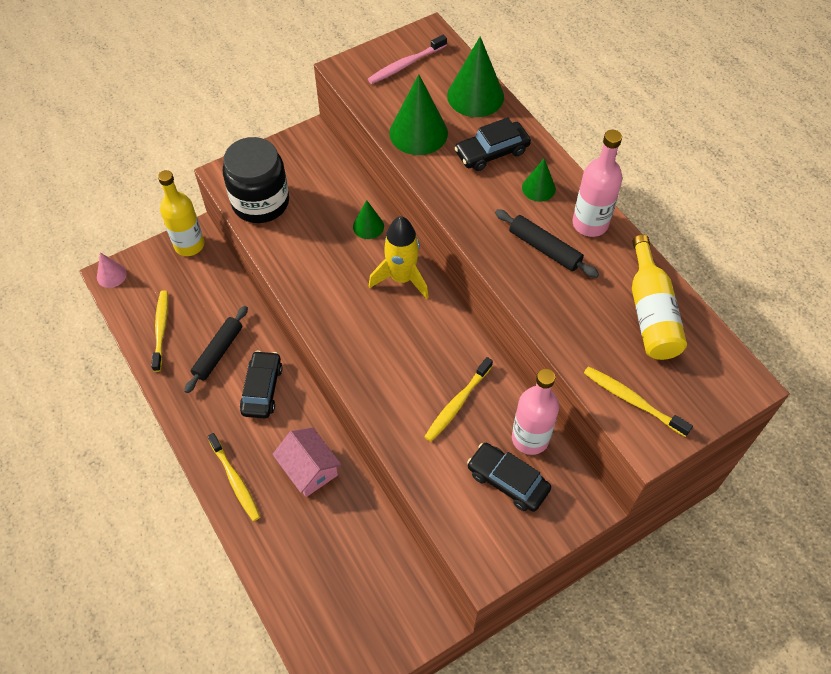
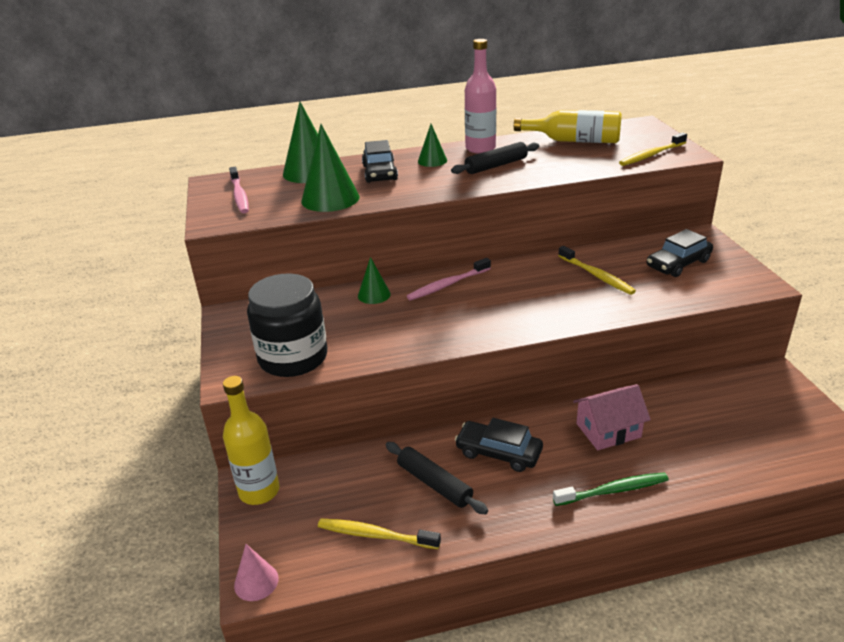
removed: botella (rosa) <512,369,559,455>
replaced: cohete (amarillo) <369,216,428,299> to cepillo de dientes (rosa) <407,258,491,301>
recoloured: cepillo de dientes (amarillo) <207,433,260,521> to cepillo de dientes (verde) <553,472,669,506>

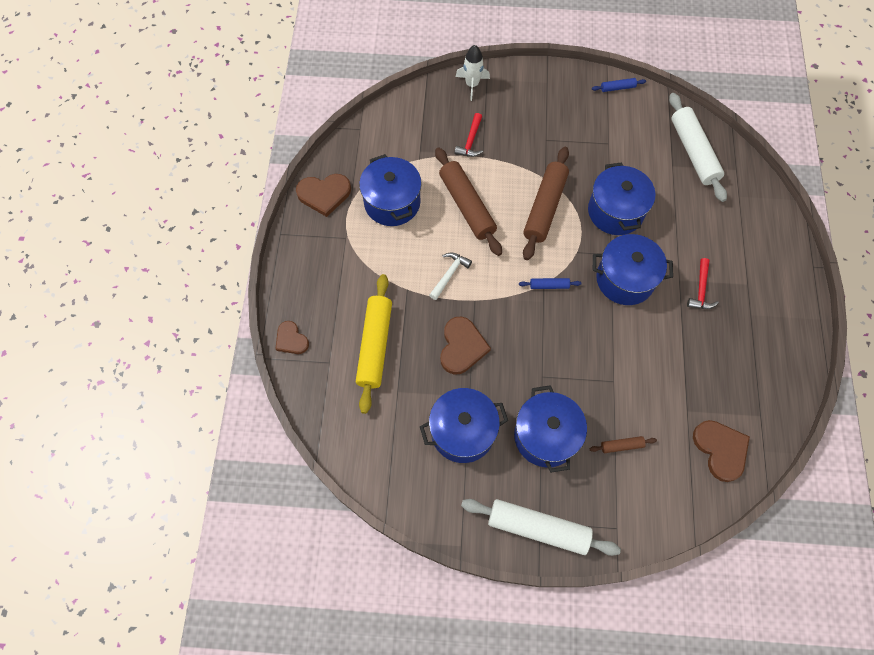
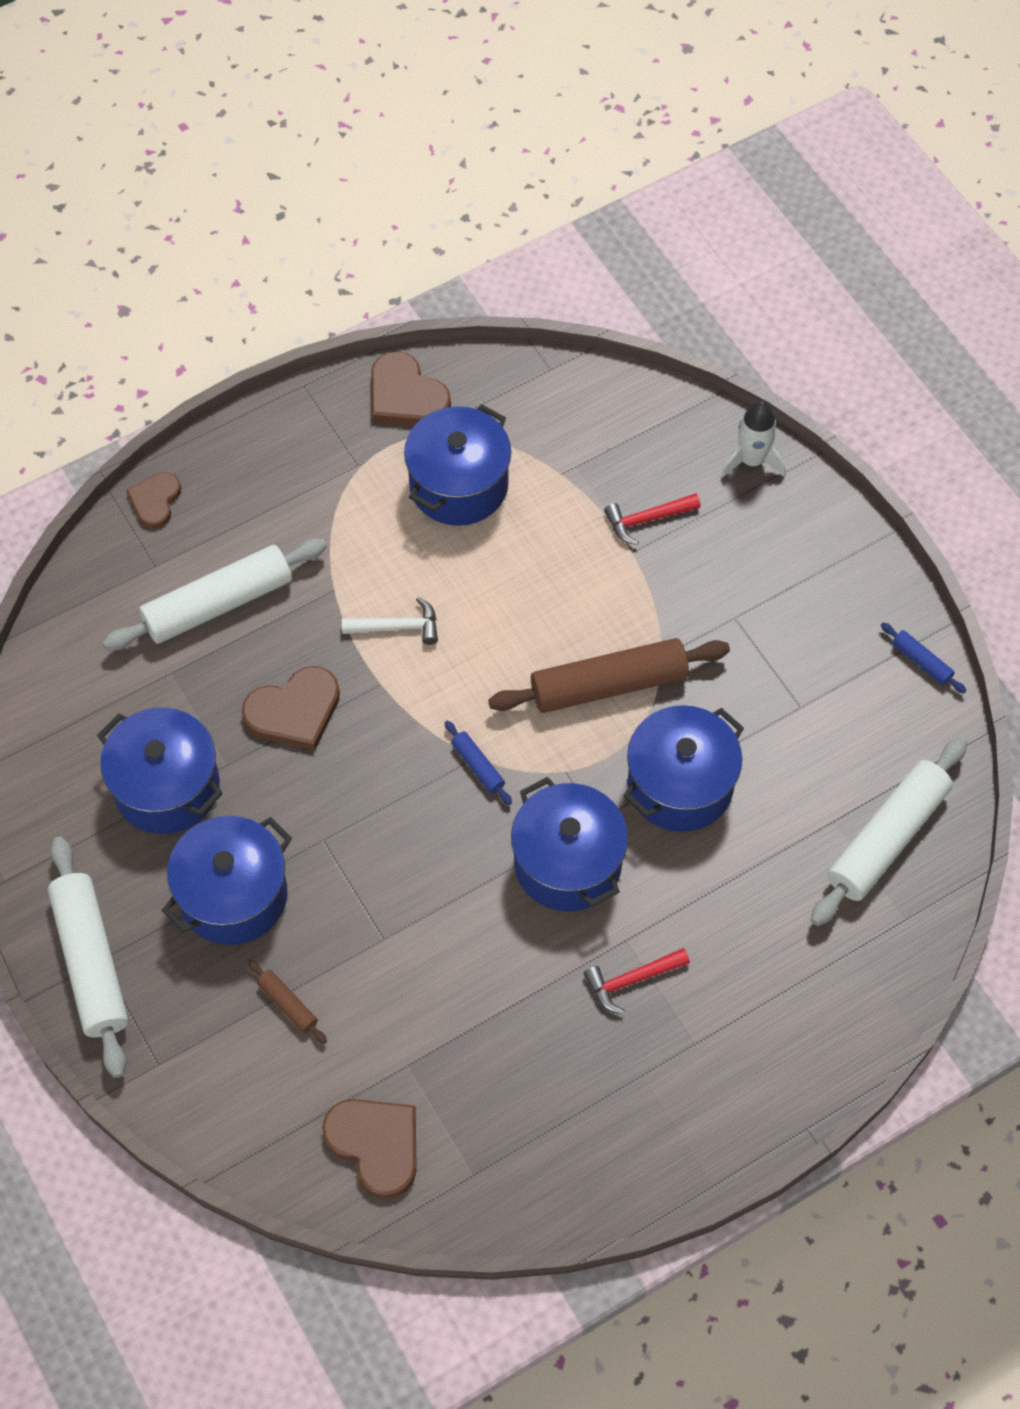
removed: rodillo (marrón) <435,147,502,256>
recoloured: rodillo (amarillo) <356,274,392,414> to rodillo (blanco) <103,539,327,651>
turned: corazón (marrón) <693,420,750,482> = <322,1099,417,1199> 75 degrees counterclockwise

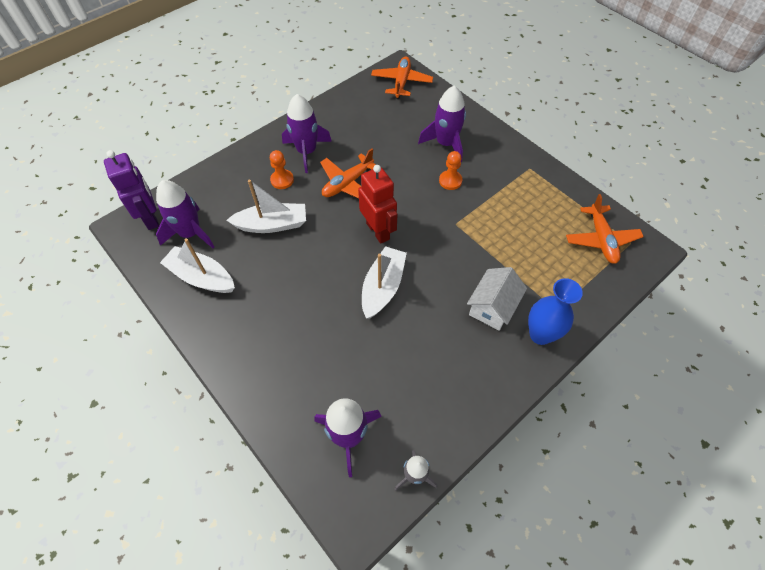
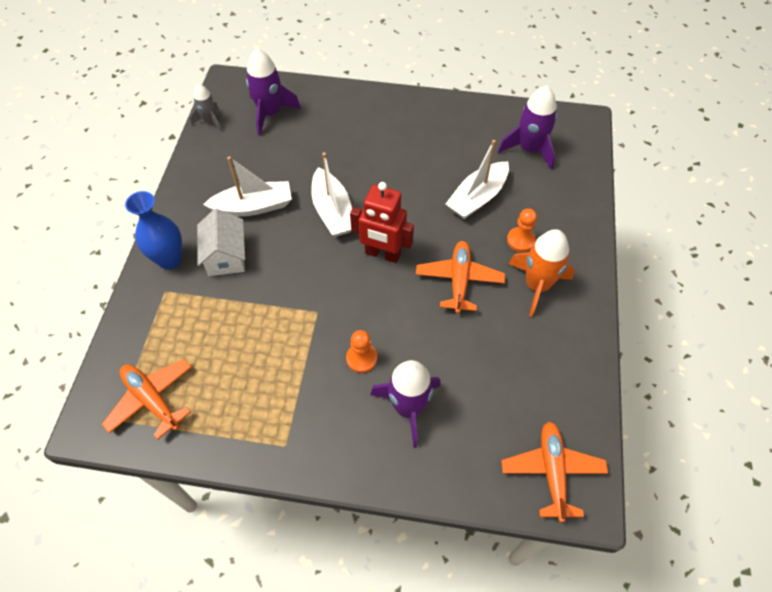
removed: robot (morado) <104,150,159,230>
moved: barco (blanco) <160,239,235,293> to <203,156,292,217>
recoloured: cohete (morado) <282,94,332,173> to cohete (naranja) <509,229,574,317>
turned: avión (naranja) <371,57,433,99> = <501,422,608,522> 150 degrees counterclockwise

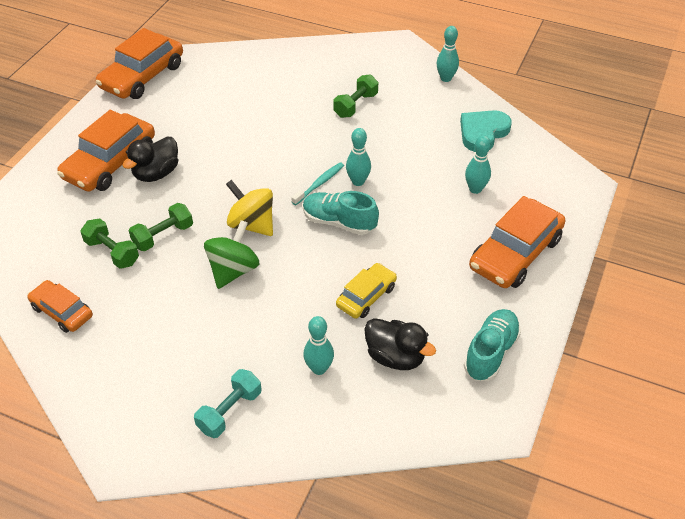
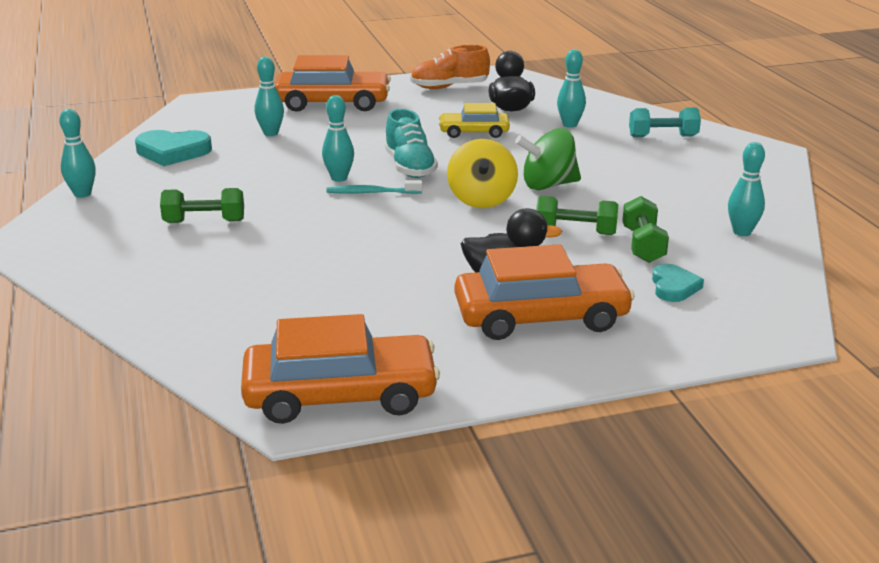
added: corazón (turquesa) <652,264,704,302>
replaced: coche (naranja) <27,280,93,333> to bolo (turquesa) <728,142,765,236>
recoloured: zapato (turquesa) <463,309,521,381> to zapato (naranja) <410,45,490,89>

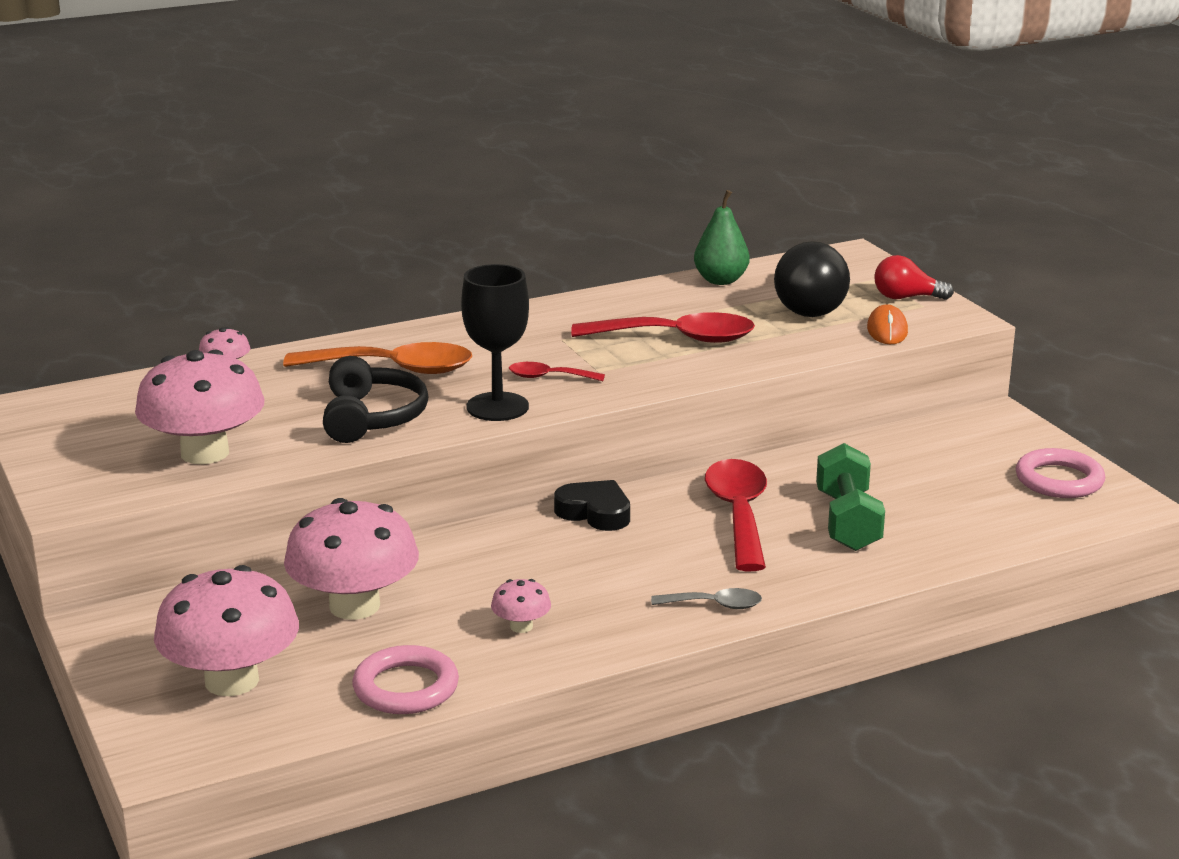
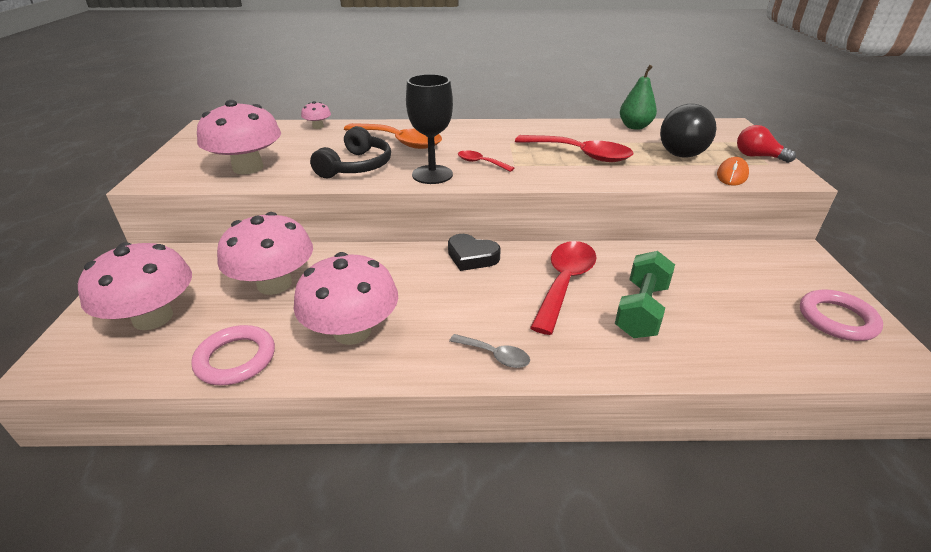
turned: corazón (negro) <554,480,630,531> = <448,234,501,271> 150 degrees clockwise
resized: seta (rosa) <491,579,551,633> = <294,252,398,345> x2.25

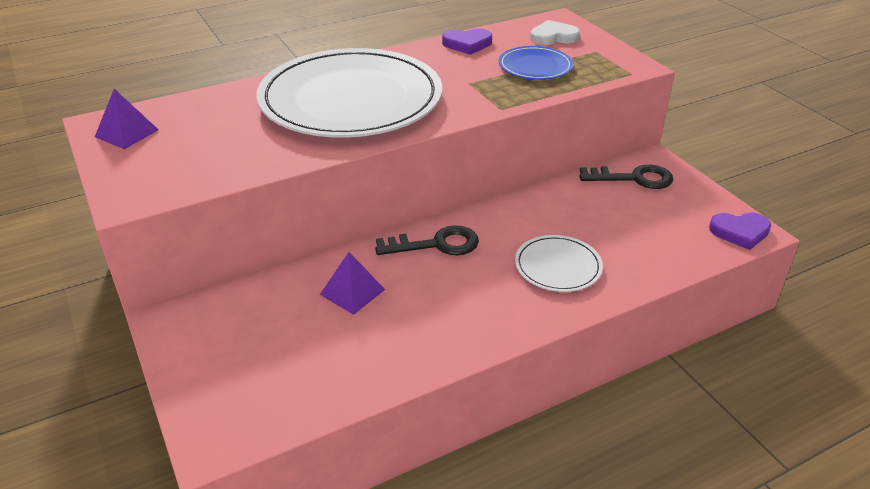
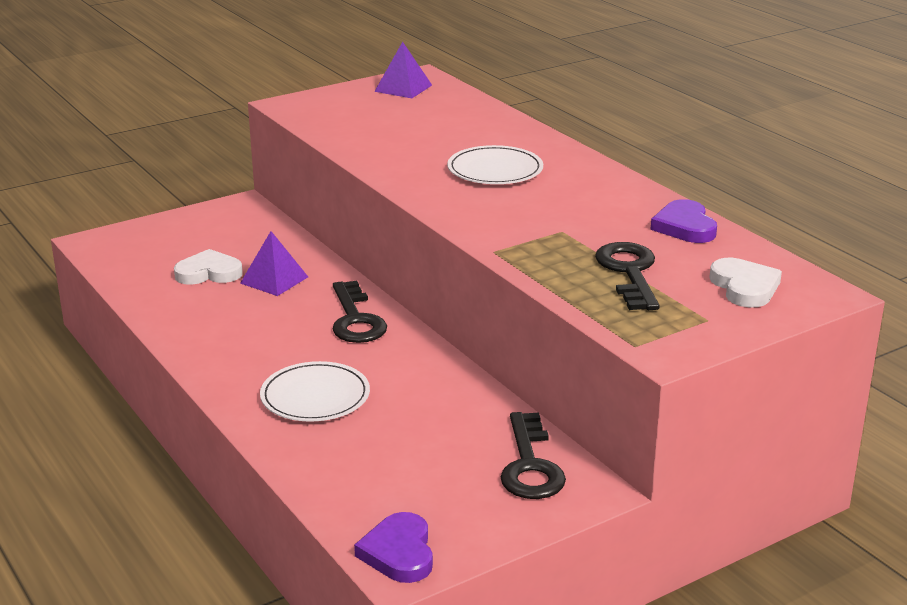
added: corazón (blanco) <174,249,243,285>
replaced: plato (azul) <499,46,573,80> to llave (negro) <595,242,660,310>
resized: plato (blanco) <256,48,442,138> = <447,145,543,184> x0.44

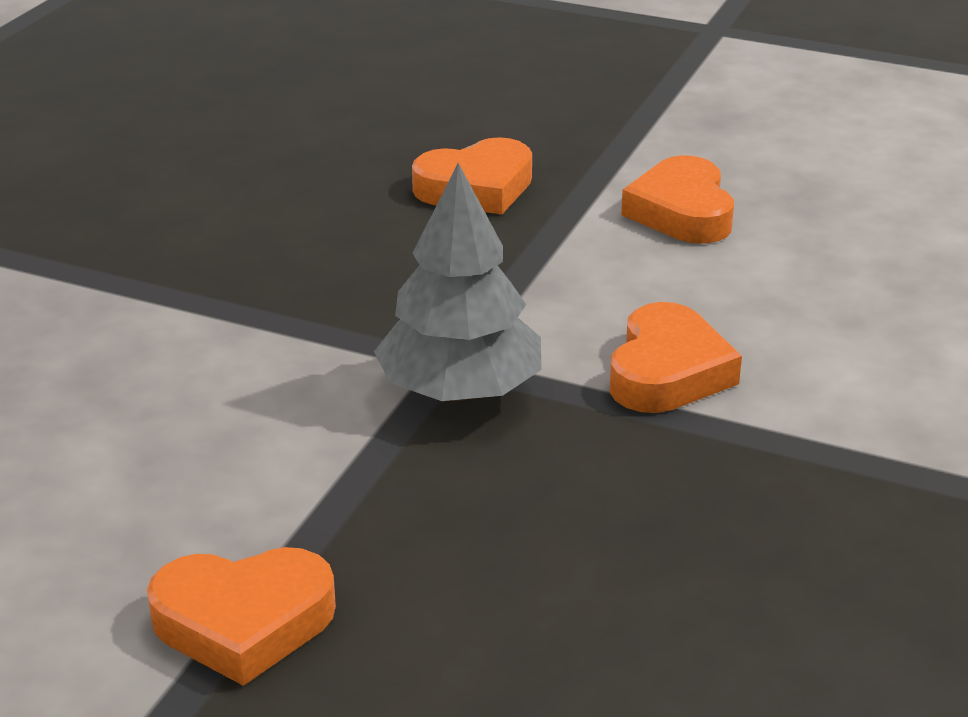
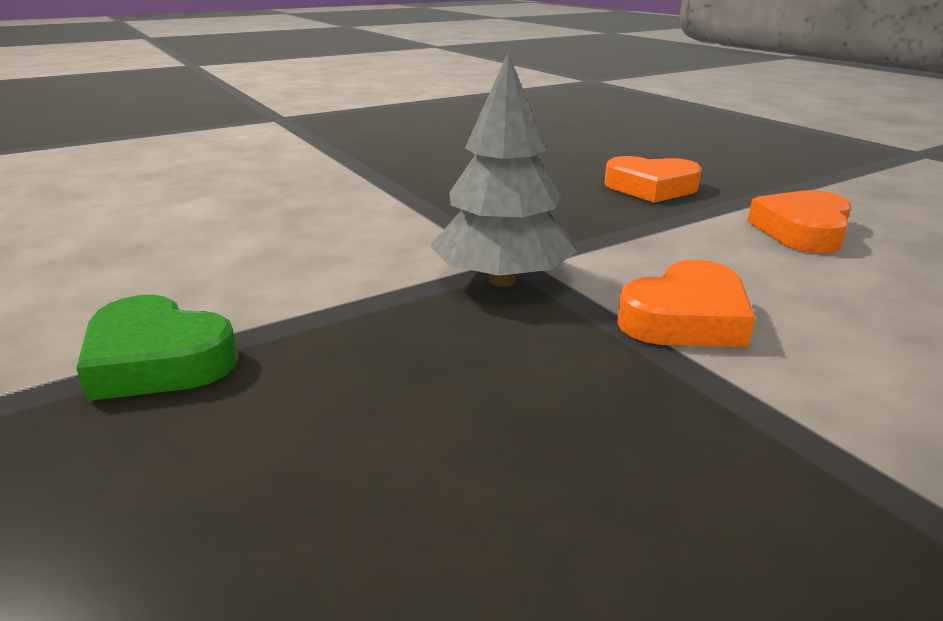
recoloured: corazón (naranja) <147,547,336,686> to corazón (verde) <76,295,239,401>

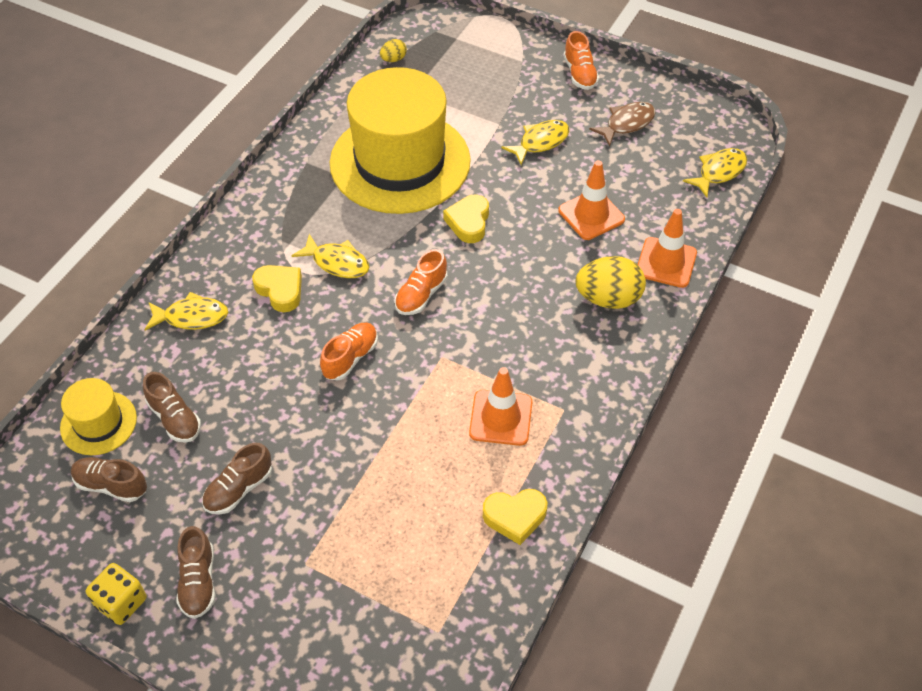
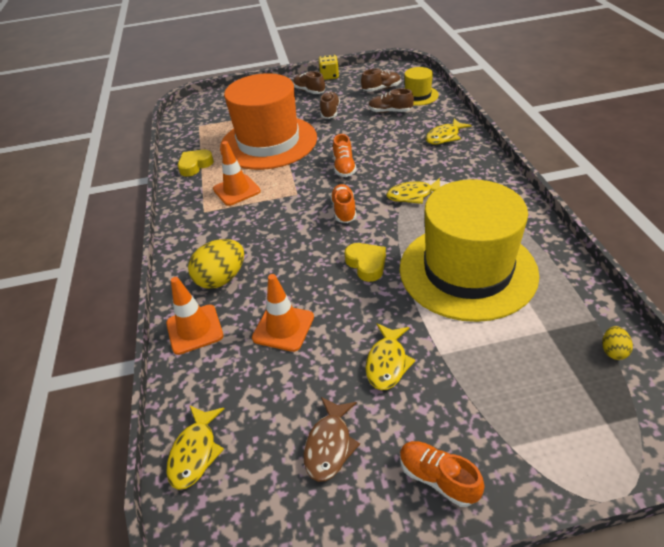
removed: corazón (amarillo) <252,265,302,312>
added: sombrero (naranja) <220,73,317,170>

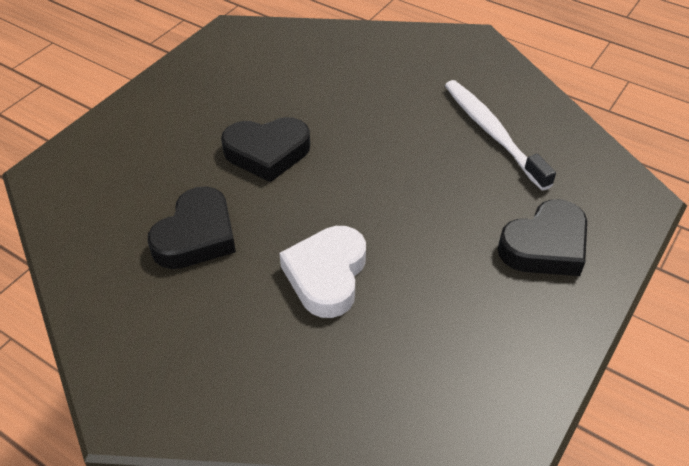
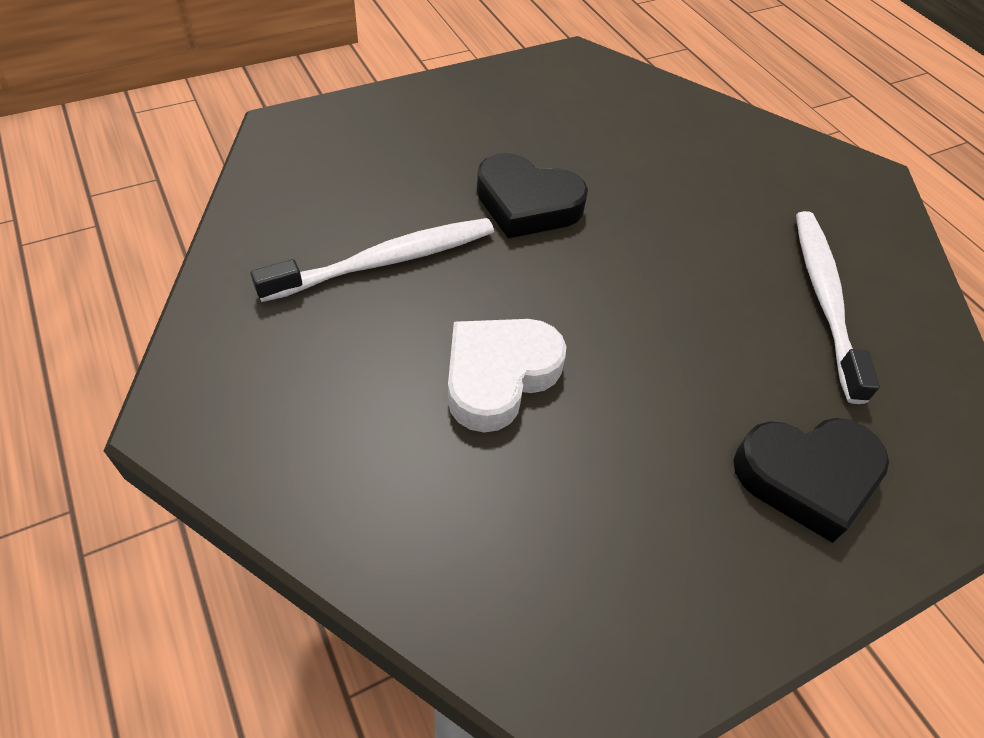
replaced: corazón (negro) <148,186,236,269> to cepillo de dientes (blanco) <251,218,494,302>

